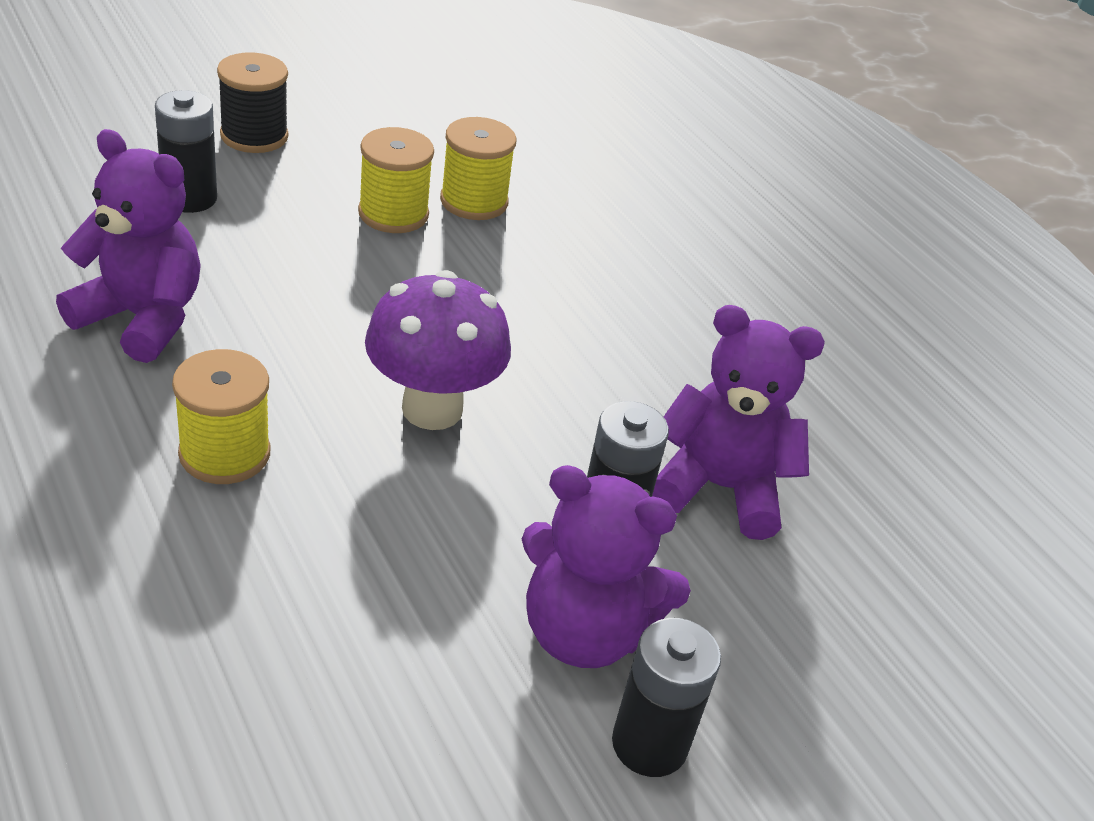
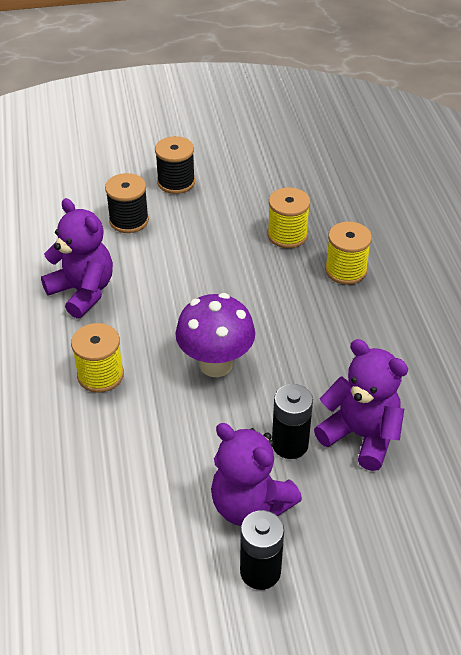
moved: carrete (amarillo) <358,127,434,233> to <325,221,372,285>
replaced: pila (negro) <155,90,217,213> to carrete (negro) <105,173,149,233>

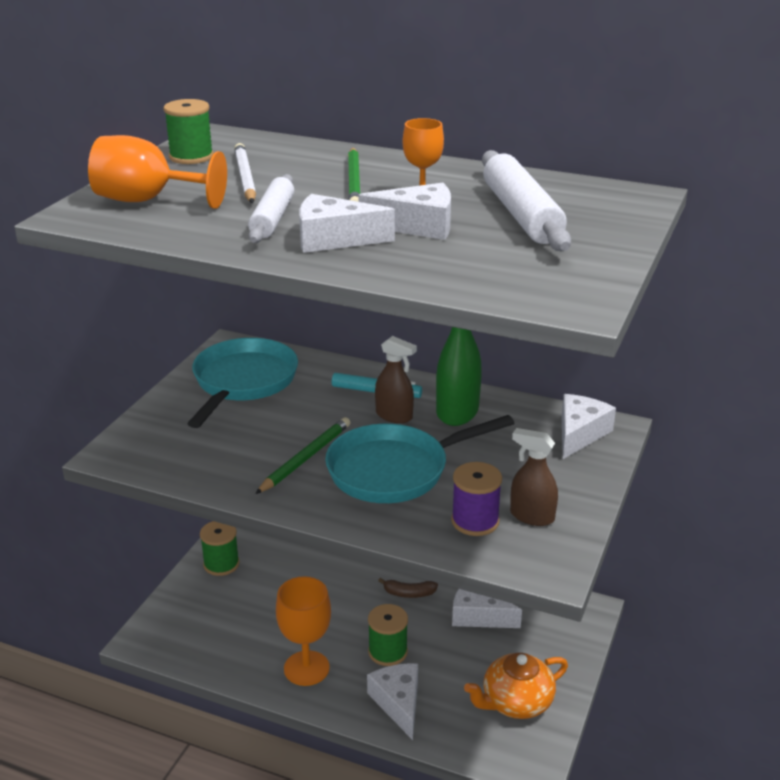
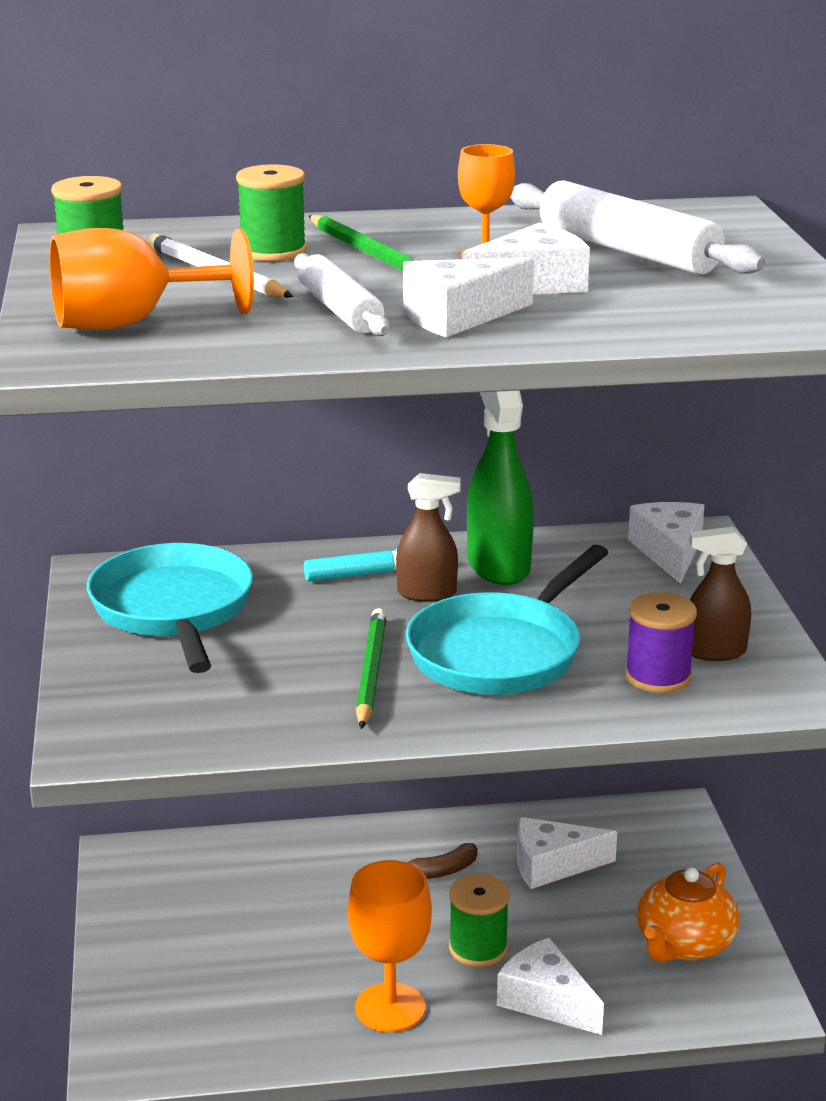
moved: carrete (verde) <200,521,240,576> to <236,164,307,261>

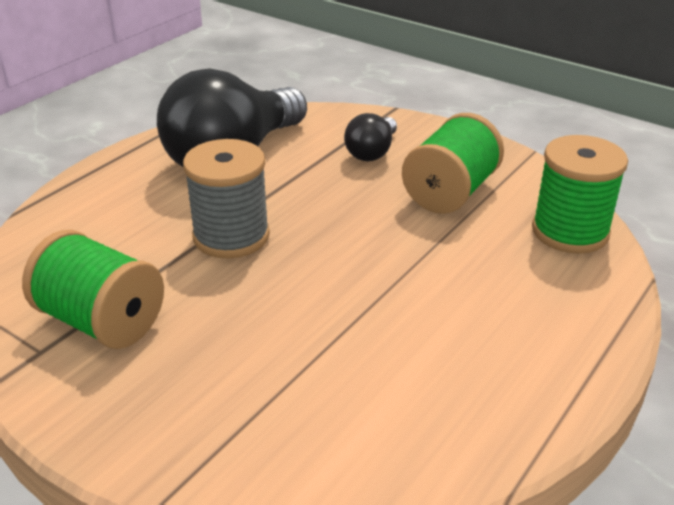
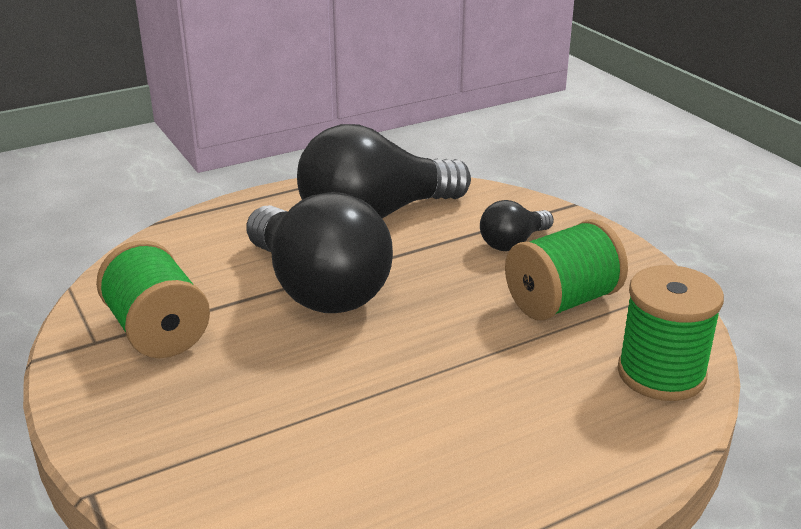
replaced: carrete (gris) <183,139,270,259> to bombilla (negro) <246,192,393,313>

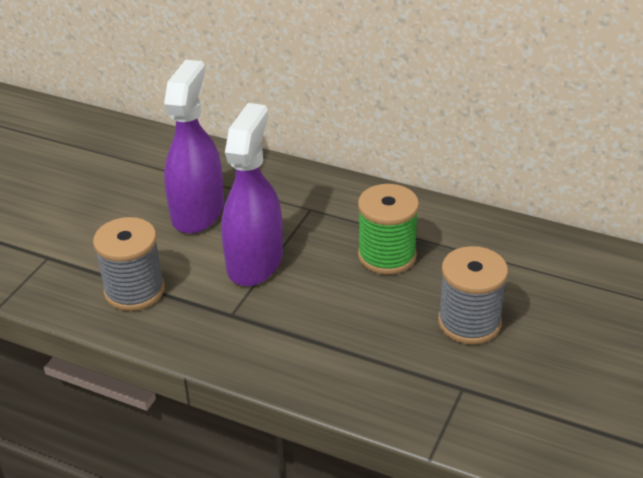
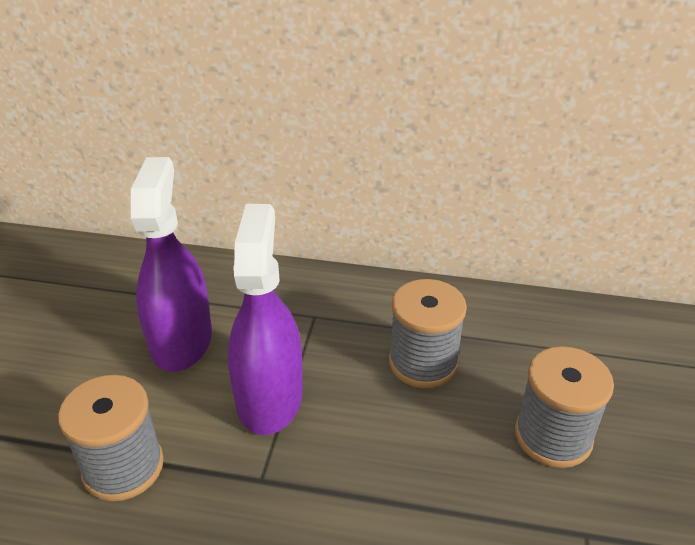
recoloured: carrete (verde) <358,184,419,275> to carrete (gris) <389,279,467,388>

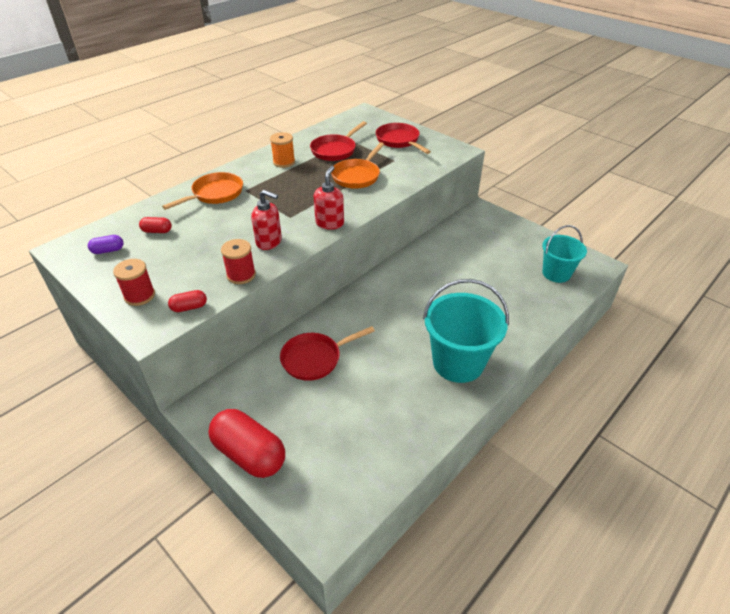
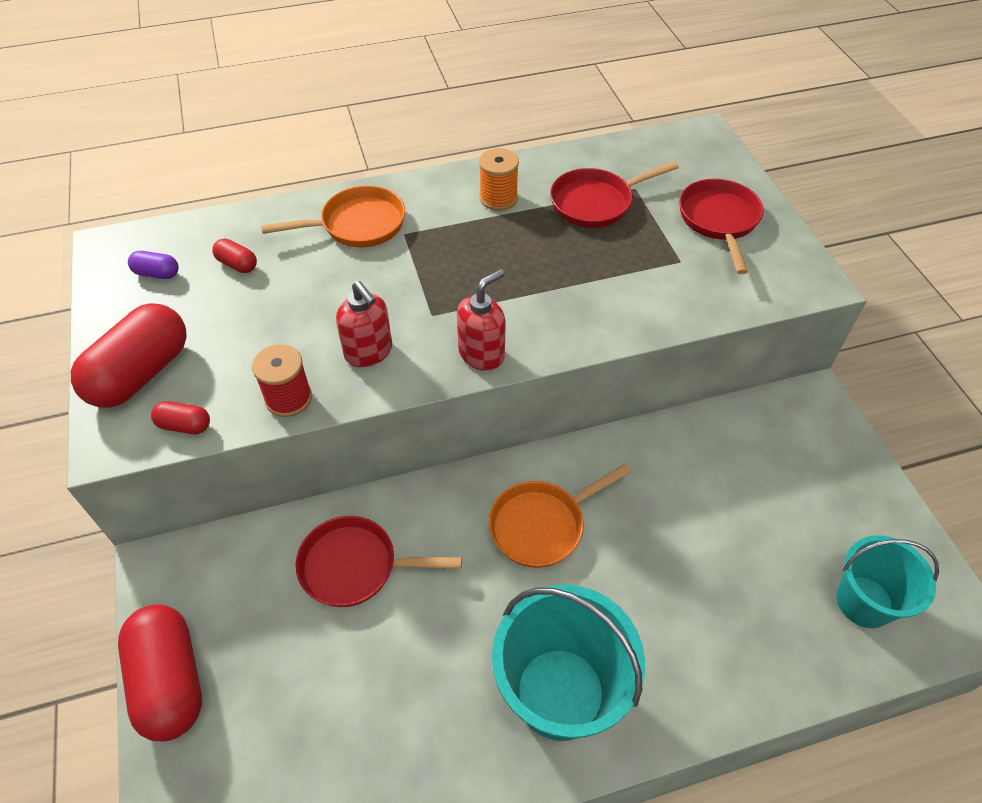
moved: sartén (naranja) <331,142,385,189> to <489,464,631,568>
replaced: carrete (rojo) <113,259,155,306> to cápsula (rojo) <71,303,187,408>

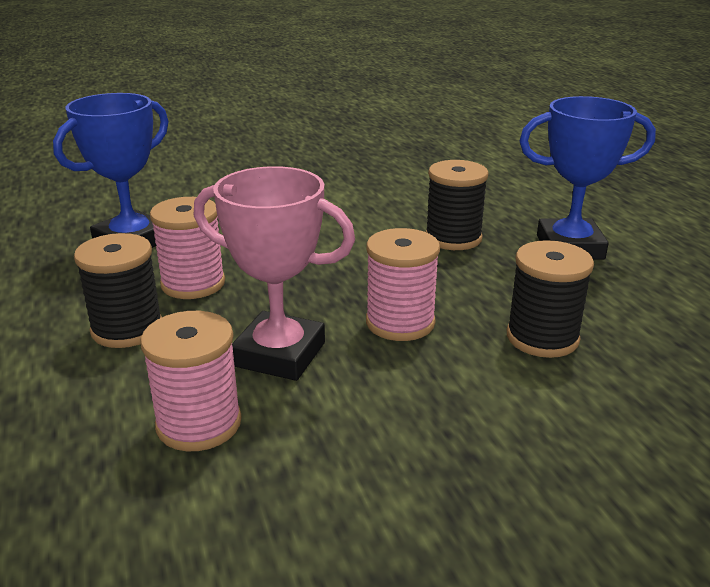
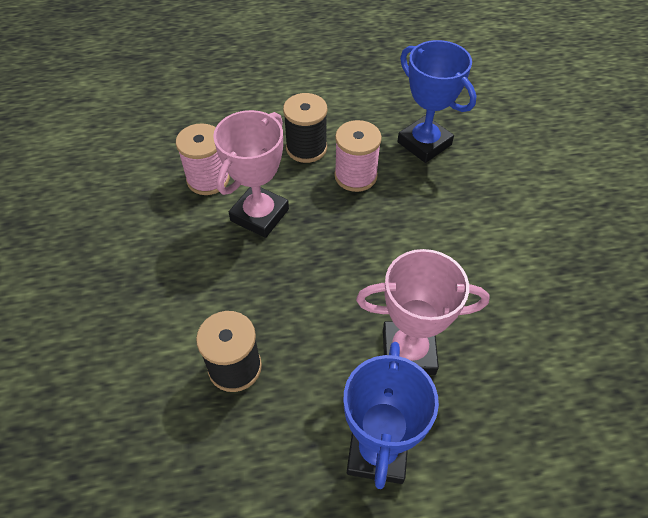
removed: carrete (rosa) <366,228,440,341>
replaced: carrete (negro) <426,160,489,250> to trofeo (rosa) <356,249,490,375>

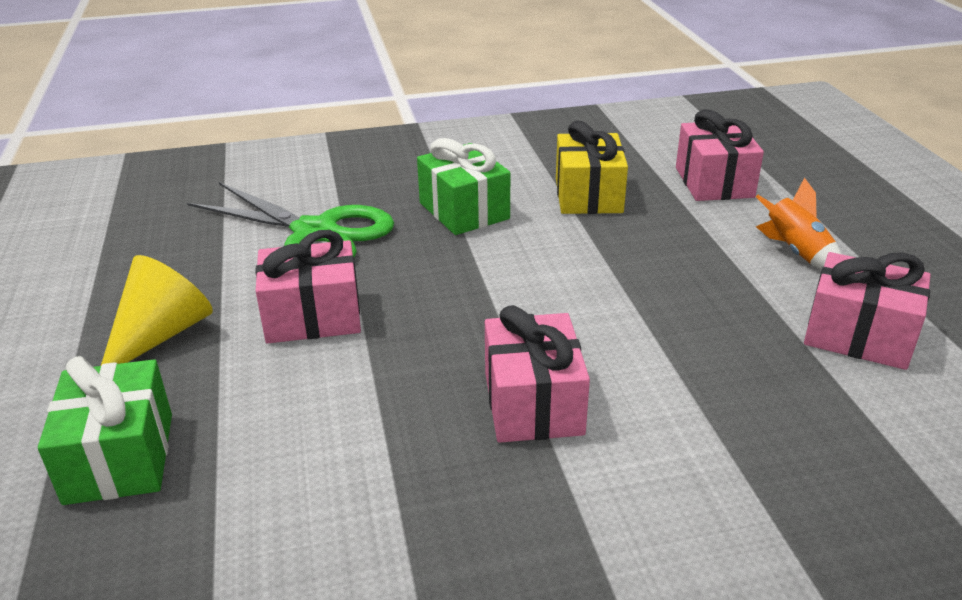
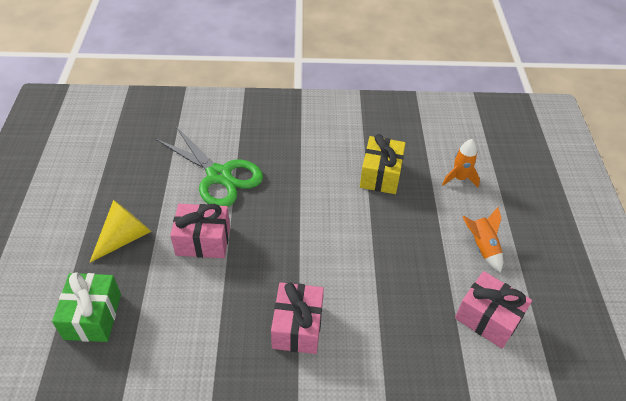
removed: regalo (verde) <417,138,510,235>
replaced: regalo (rosa) <676,109,764,201> to cohete (naranja) <442,139,480,187>

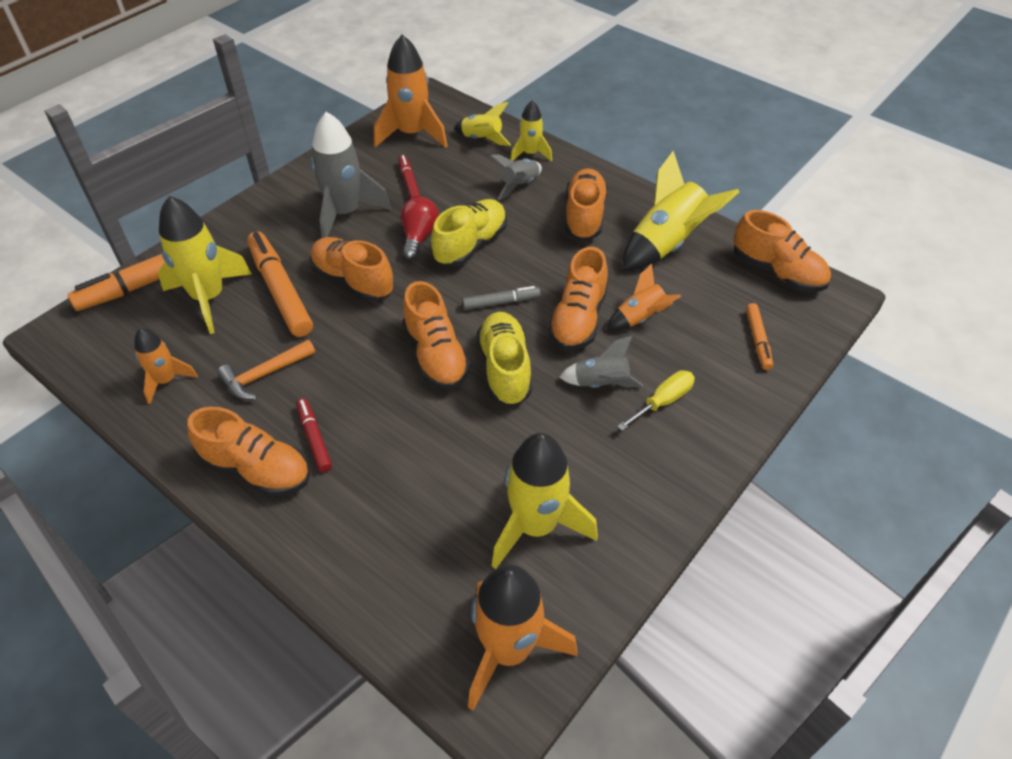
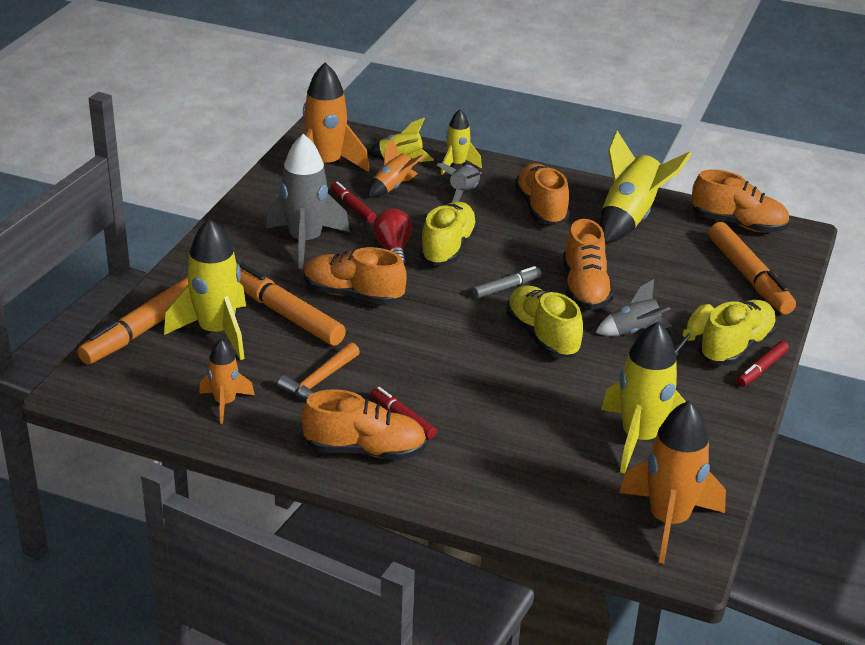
removed: zapato (naranja) <403,281,470,389>
added: zapato (amarillo) <699,300,777,366>; rotulador (rojo) <737,341,789,387>
moved: cohete (naranja) <607,264,681,330> to <368,139,425,198>
resized: rotulador (naranja) <746,303,773,370> = <709,222,796,314> x1.90

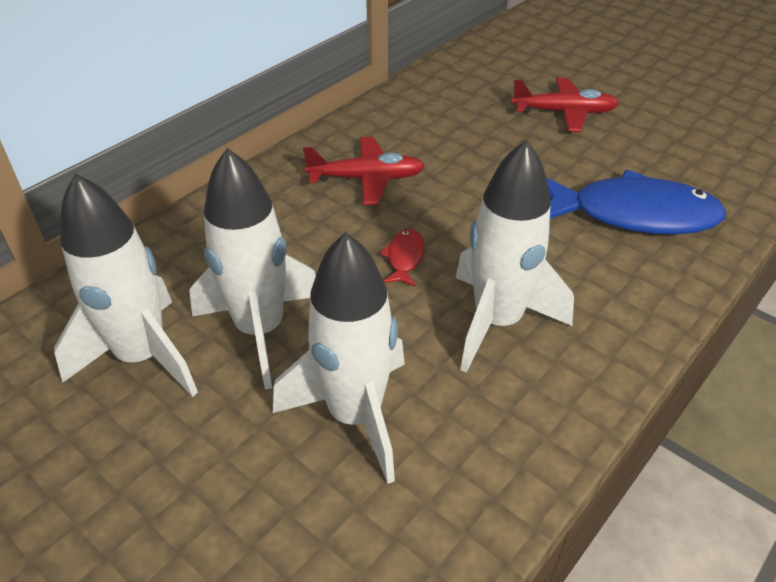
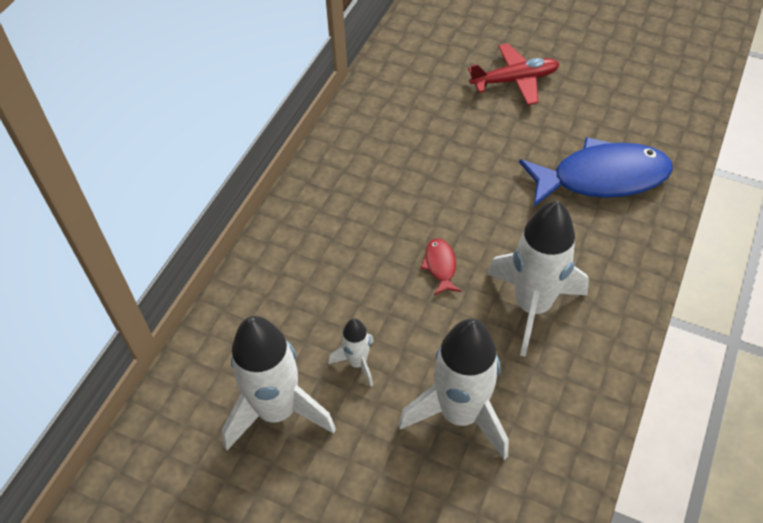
removed: avión (rojo) <303,137,425,205>
resized: cohete (blanco) <189,148,316,389> = <329,319,374,386> x0.49

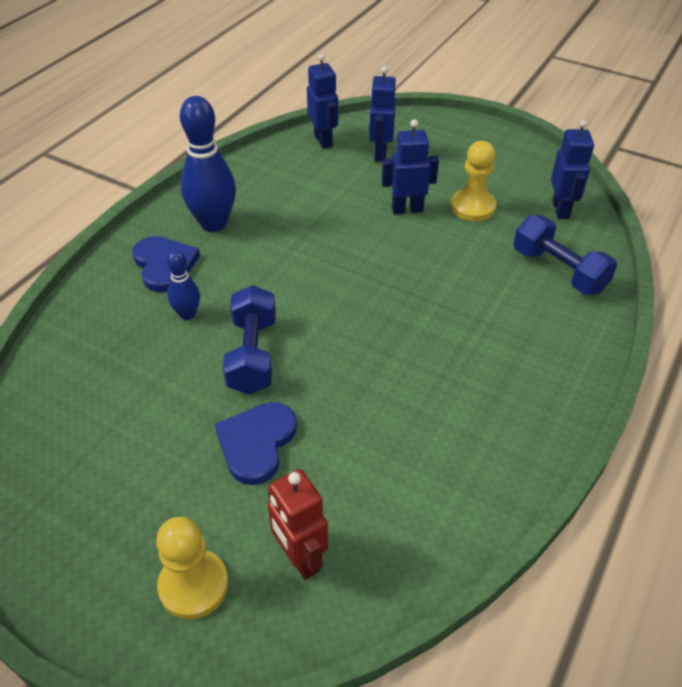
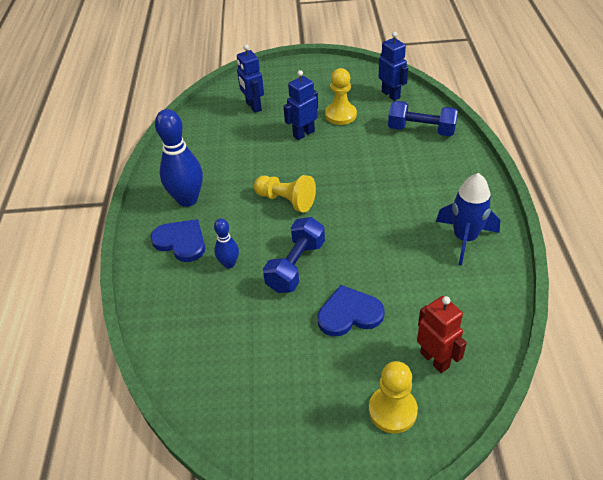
removed: robot (azul) <307,54,338,149>
added: peón (amarillo) <254,175,316,213>; cohete (azul) <436,173,500,266>
turned: corazón (azul) <215,402,297,485> = <317,285,385,336> 90 degrees clockwise; mancuerna (azul) <223,285,276,394> = <263,217,325,293> 60 degrees clockwise; robot (rojo) <268,469,328,580> = <417,296,467,373> 150 degrees counterclockwise

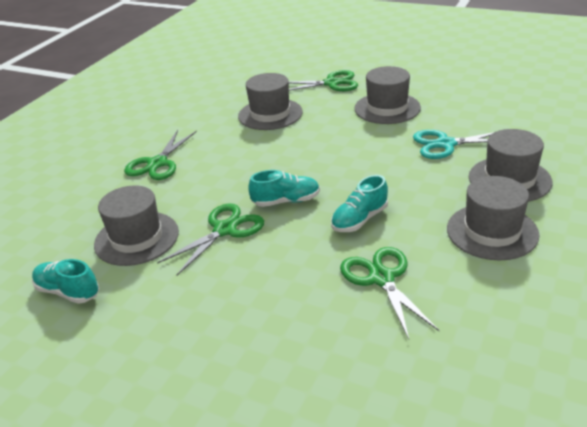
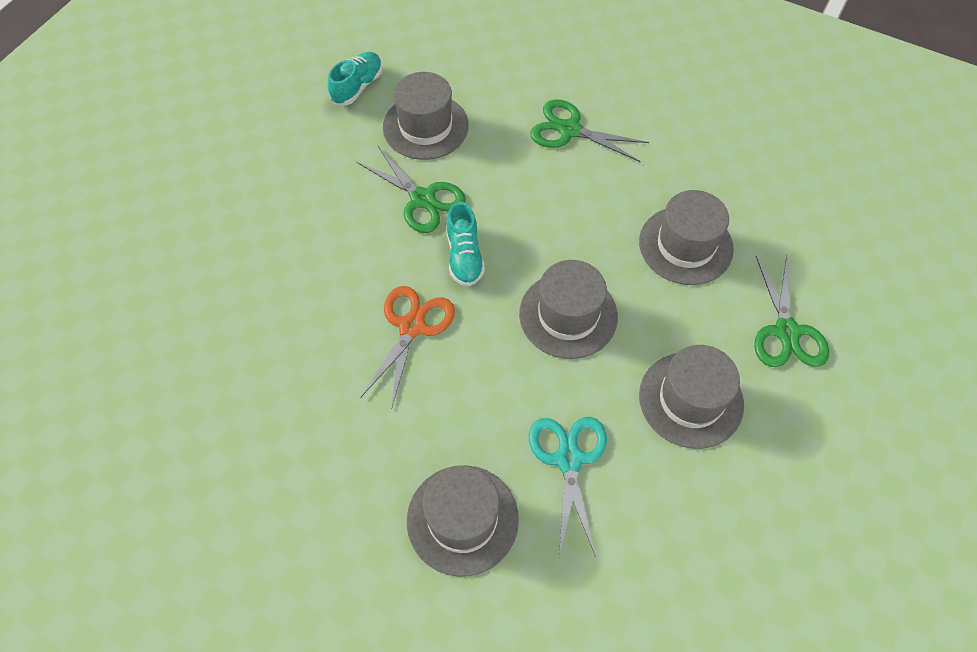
removed: tijeras (verde) <340,247,440,339>
moved: sombrero (gris) <447,176,539,260> to <519,260,618,359>
replaced: zapato (turquesa) <331,175,388,232> to tijeras (naranja) <360,286,455,407>

